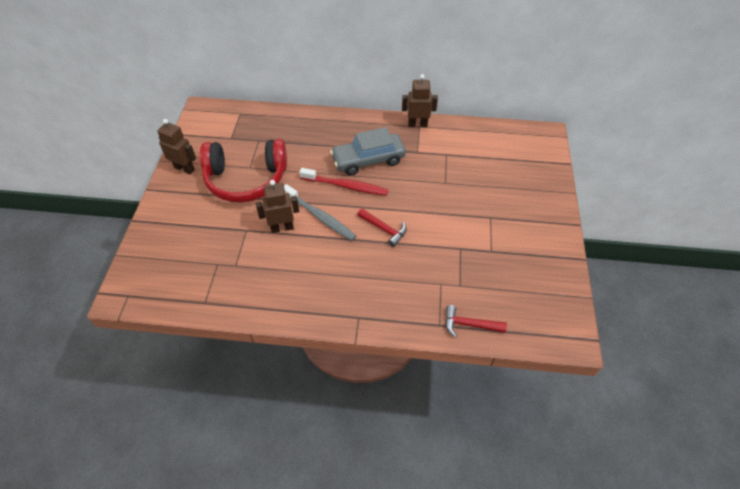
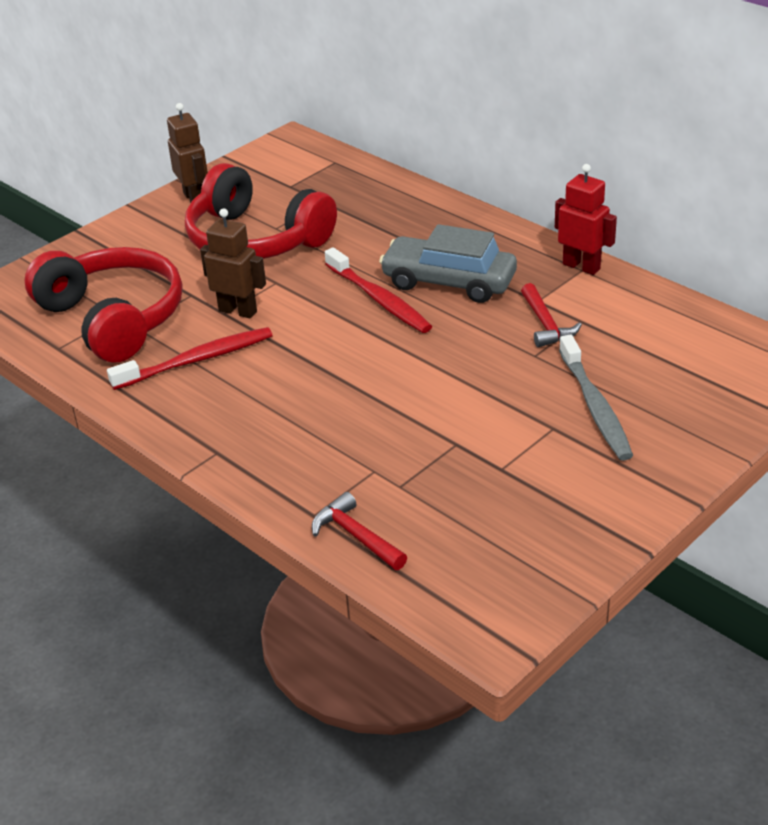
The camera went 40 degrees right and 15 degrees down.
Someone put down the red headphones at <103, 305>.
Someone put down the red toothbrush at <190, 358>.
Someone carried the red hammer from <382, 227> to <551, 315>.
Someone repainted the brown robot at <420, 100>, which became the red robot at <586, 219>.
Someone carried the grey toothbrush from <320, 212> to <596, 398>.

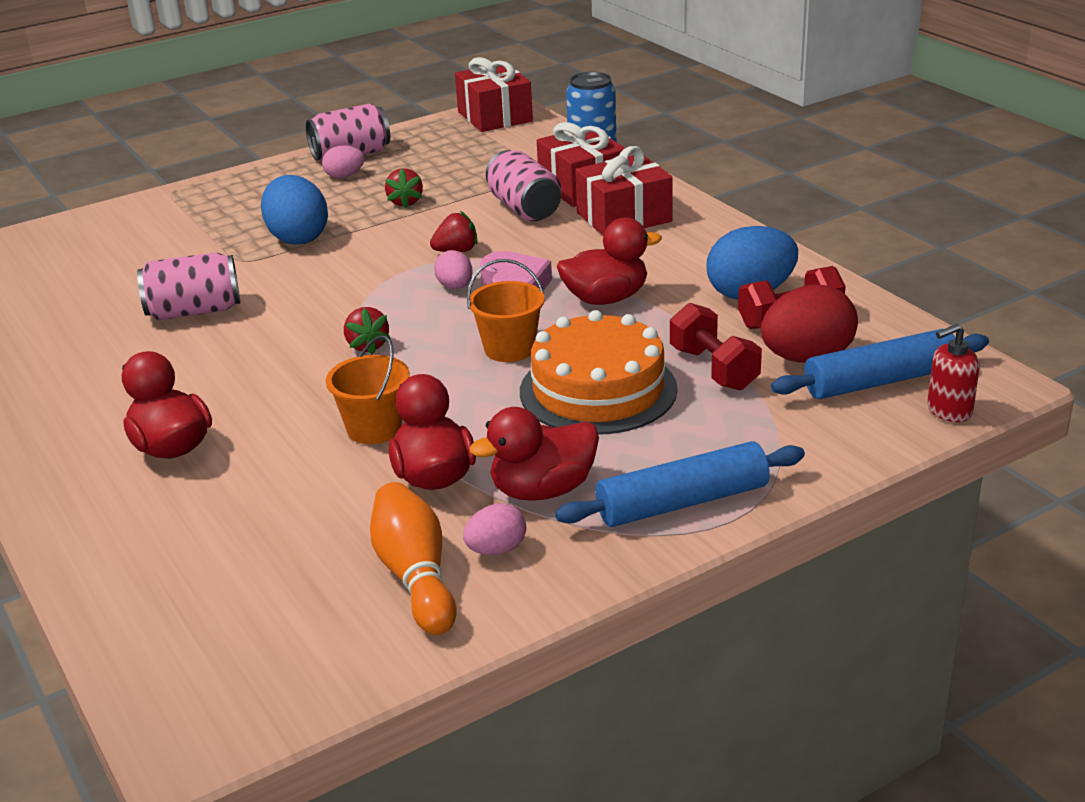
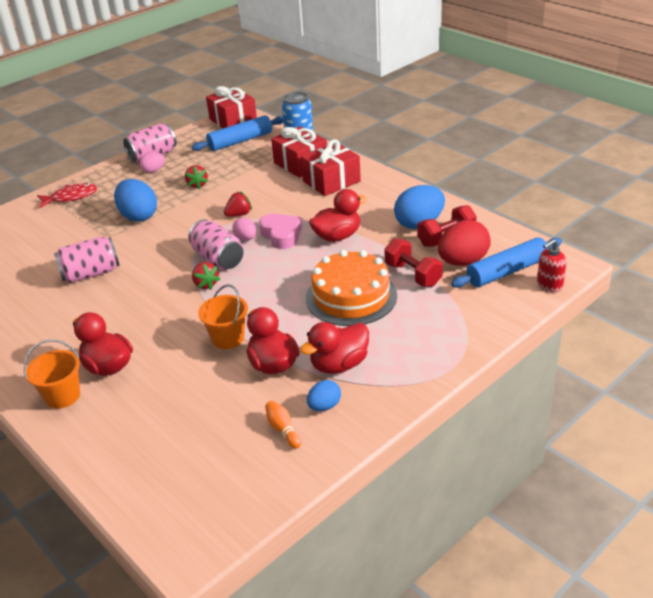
The camera went 10 degrees left and 5 degrees up.
Someone carried the orange bucket from <506, 310> to <52, 374>.
Someone put down the red fish at <67, 195>.
Someone carried the pink can from <524, 185> to <215, 245>.
Someone carried the blue rolling pin from <680, 484> to <237, 133>.
Someone scaled the orange bowling pin at <413, 558> by 0.54.
Someone repainted the pink egg at <494, 529>, which became the blue egg at <324, 395>.

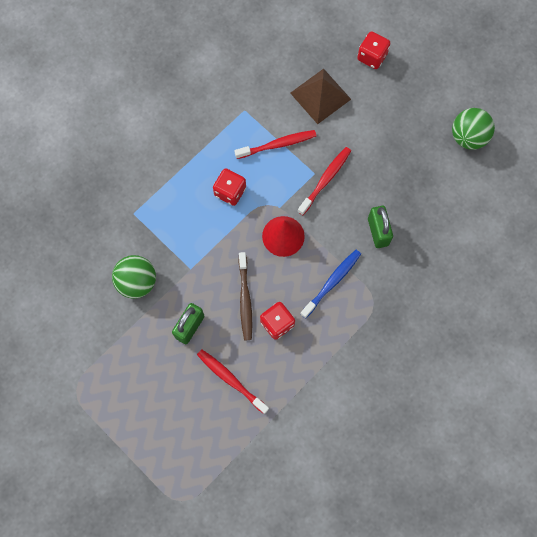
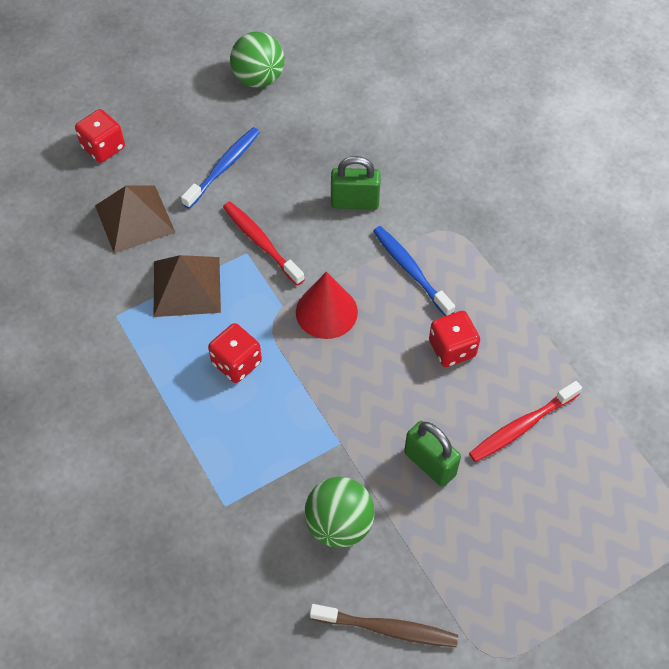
The camera went 75 degrees left and 15 degrees down.
Someone swapped the red toothbrush at <275, 144> for the brown pyramid at <187, 286>.
Someone put down the blue toothbrush at <220, 168>.
Someone carried the brown toothbrush from <245, 296> to <384, 625>.

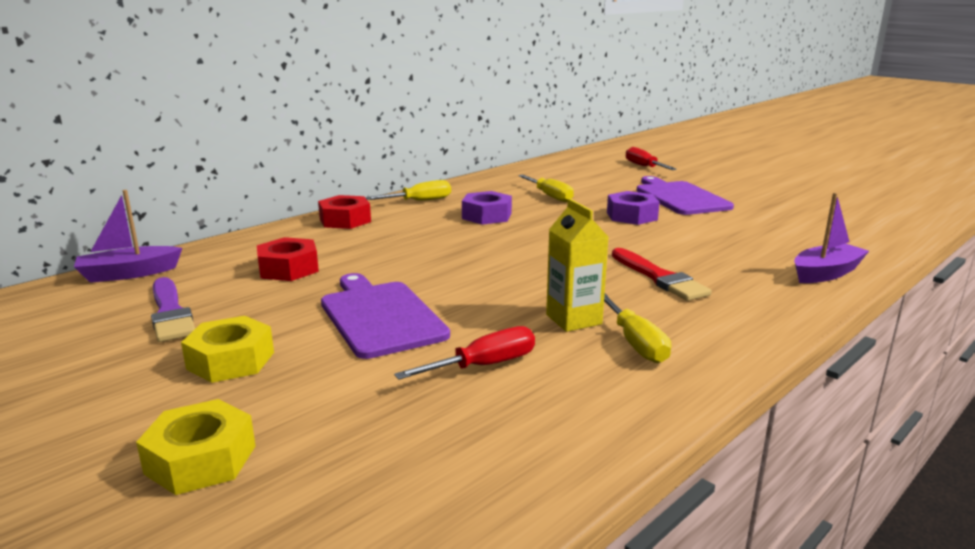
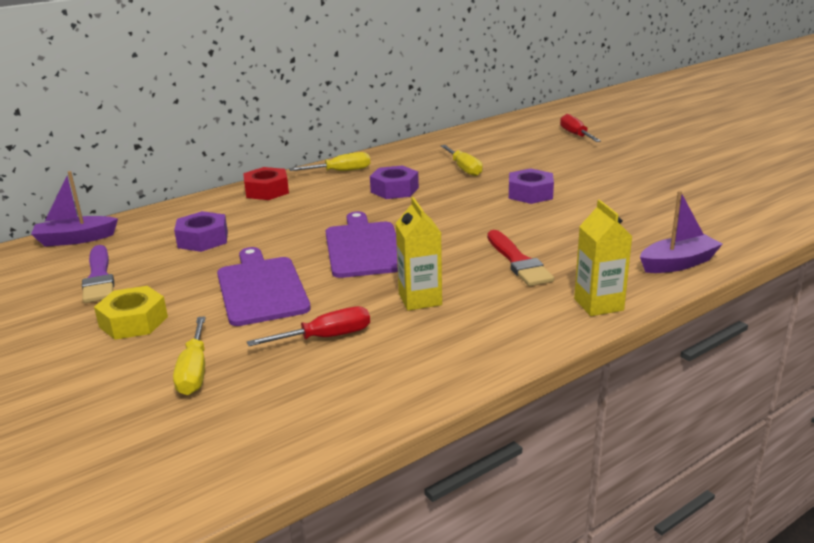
The camera went 10 degrees right and 5 degrees up.
Someone carried the yellow screwdriver from <637, 328> to <189, 355>.
Someone repainted the red nut at <288, 259>, which became the purple nut at <201, 231>.
Someone carried the purple cutting board from <685, 195> to <362, 244>.
Someone put down the yellow carton at <603, 258>.
Someone took away the yellow nut at <195, 447>.

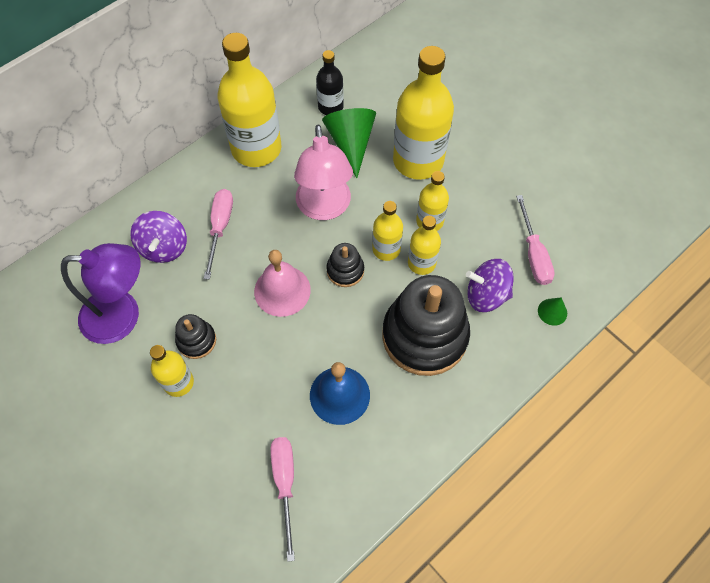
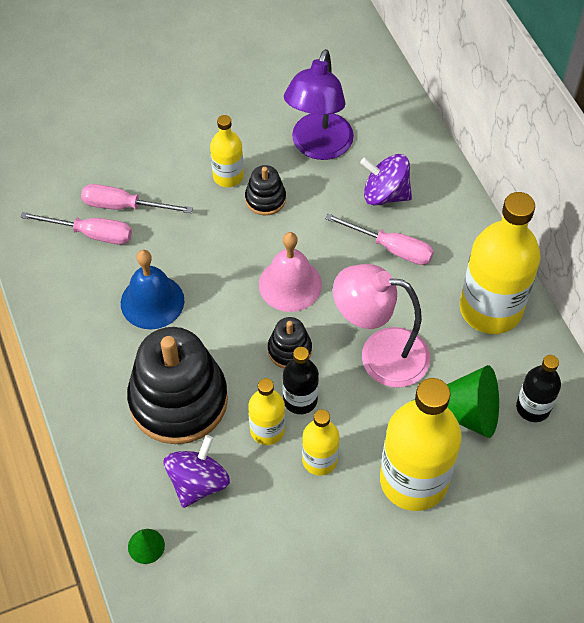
The camera went 110 degrees right and 5 degrees down.
Someone carried the pink screwdriver from <535, 240> to <137, 198>.
Someone repainted the yellow bottle at <387, 231>, which became the black bottle at <301, 380>.

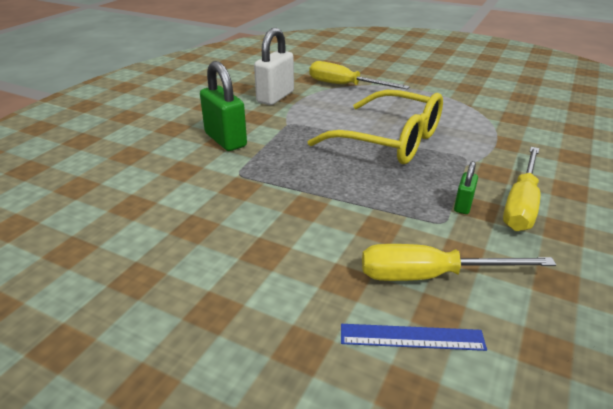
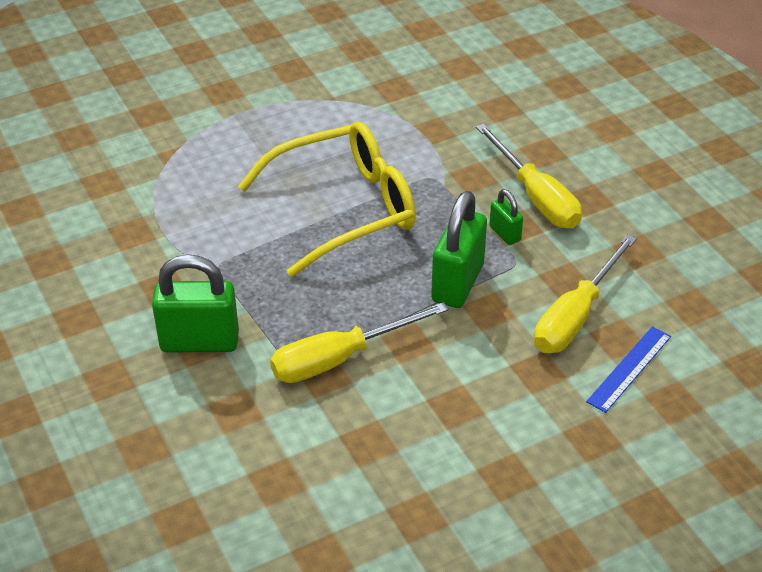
The camera went 55 degrees left and 10 degrees up.
Someone carried the yellow screwdriver from <359, 75> to <359, 342>.
Someone put down the green padlock at <459, 249>.
Someone took away the white padlock at <274, 66>.

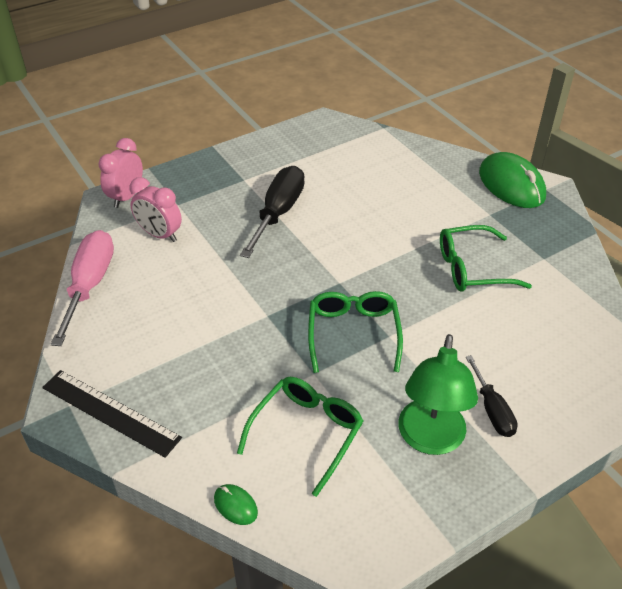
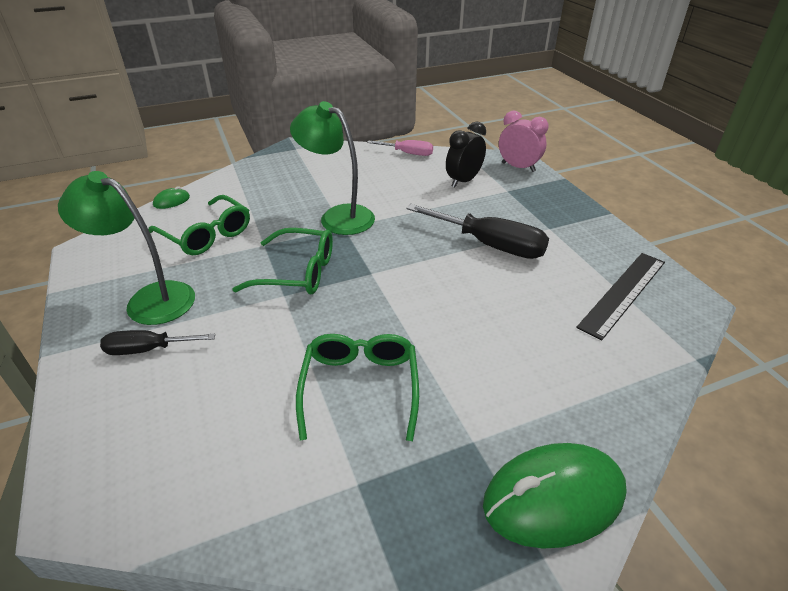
The camera went 100 degrees right and 5 degrees down.
Someone put down the green lamp at <332, 168>.
Someone scaled the pink screwdriver at <82, 288> by 0.58.
Someone repainted the pink clock at <155, 209>, which became the black clock at <466, 154>.
Someone carried the black ruler from <112, 414> to <620, 296>.

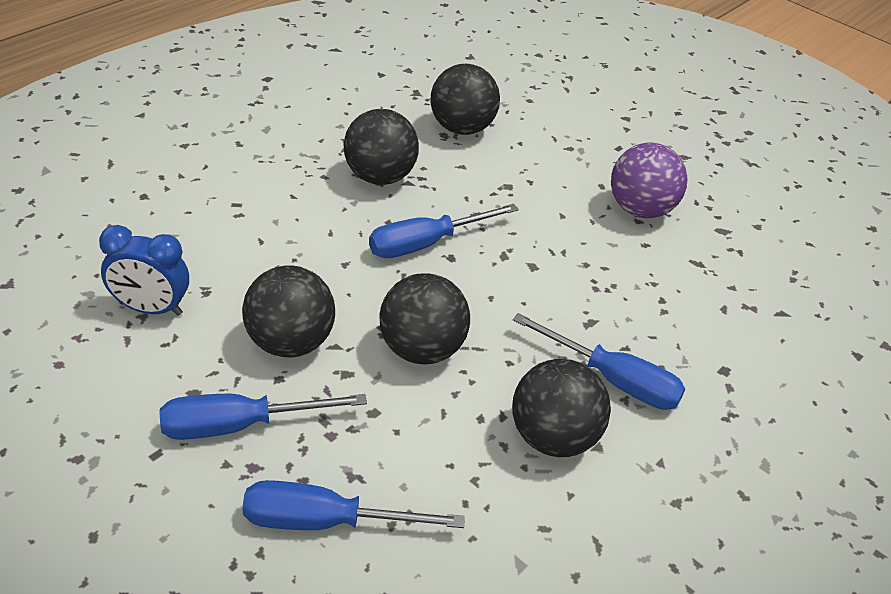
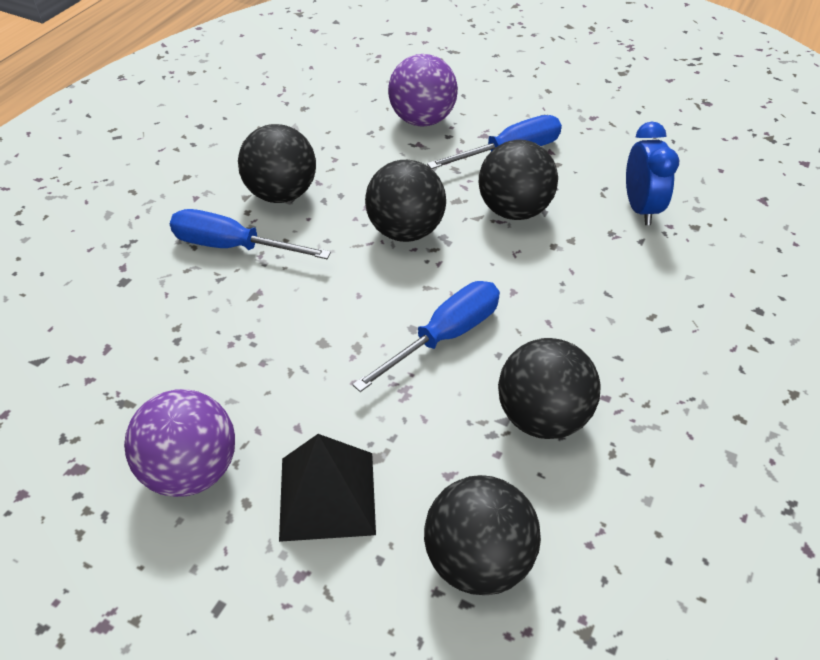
The camera went 170 degrees right and 5 degrees up.
Someone put down the black pyramid at <327, 488>.
Someone swapped the blue screwdriver at <353, 505> for the purple ball at <423, 90>.
Someone rotated the blue clock at <144, 270> by 90 degrees clockwise.

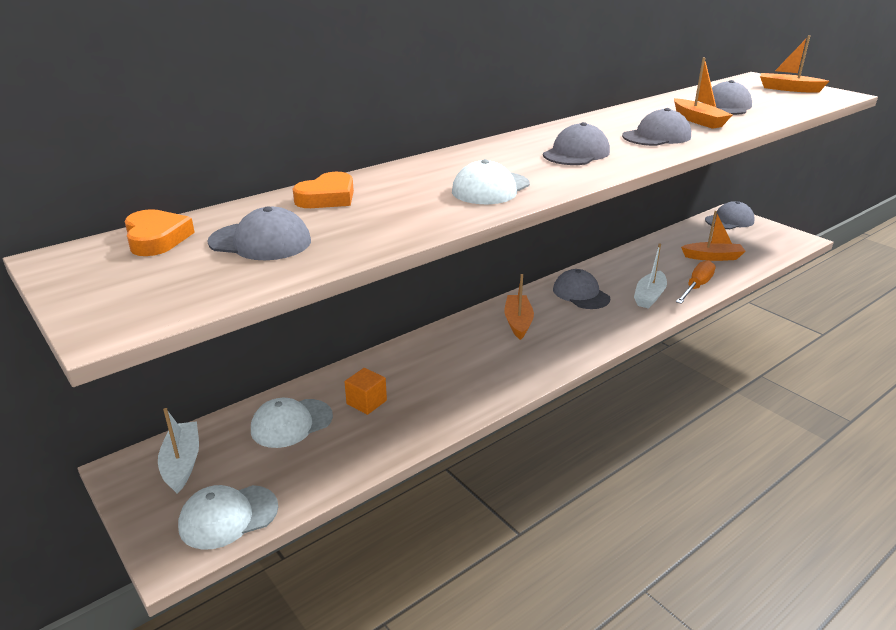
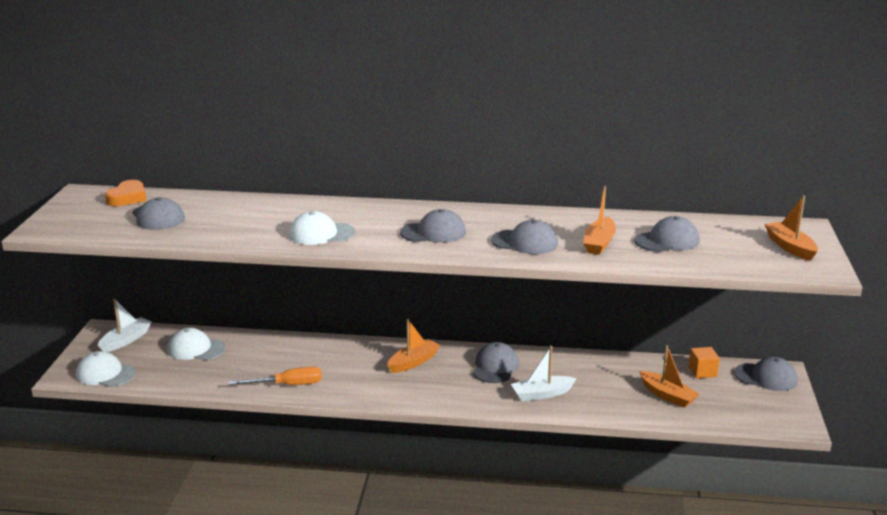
The camera went 45 degrees right and 5 degrees down.
Someone carried the orange screwdriver from <696, 282> to <275, 376>.
Someone carried the orange cube from <365, 391> to <704, 362>.
Someone took away the orange heart at <323, 190>.

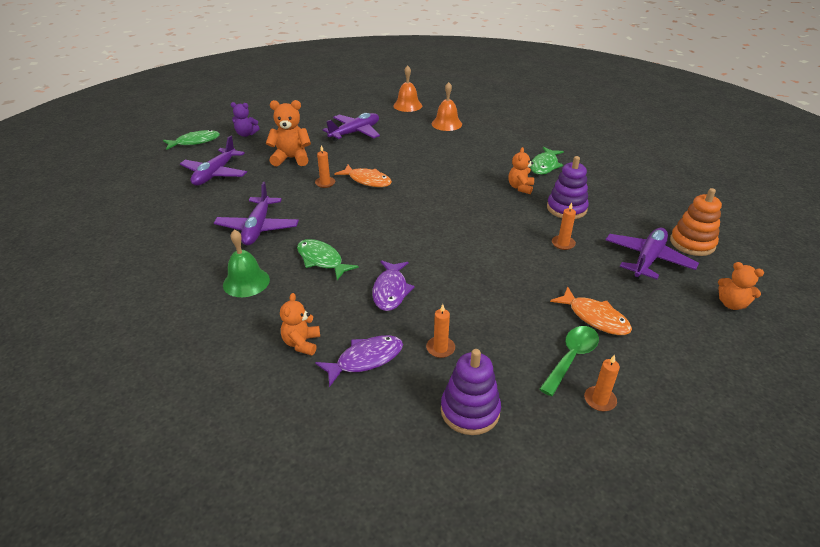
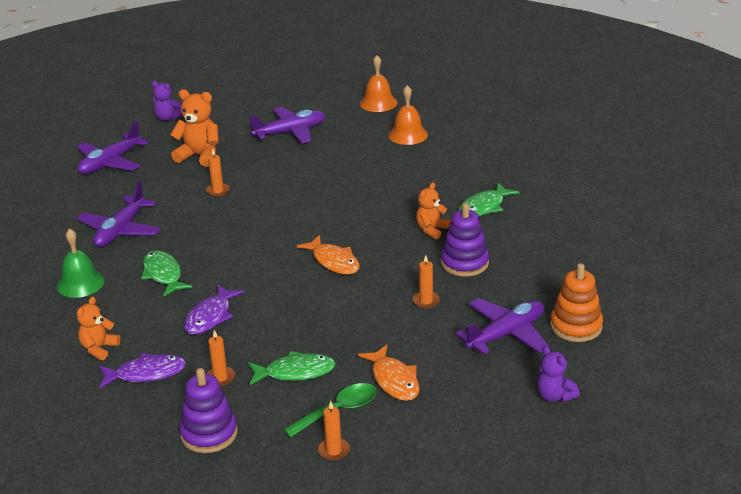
The camera went 20 degrees right and 5 degrees down.
Someone carried the green fish from <191, 140> to <292, 368>.
Someone carried the orange fish from <363, 176> to <328, 254>.
Someone repainted the orange teddy bear at <741, 286>, which became the purple teddy bear at <558, 374>.

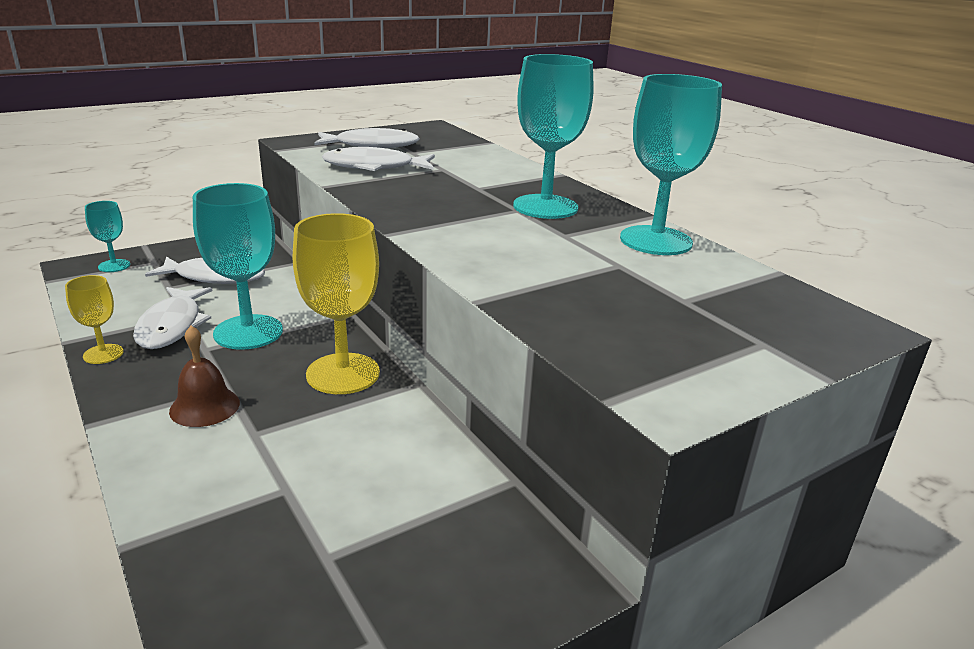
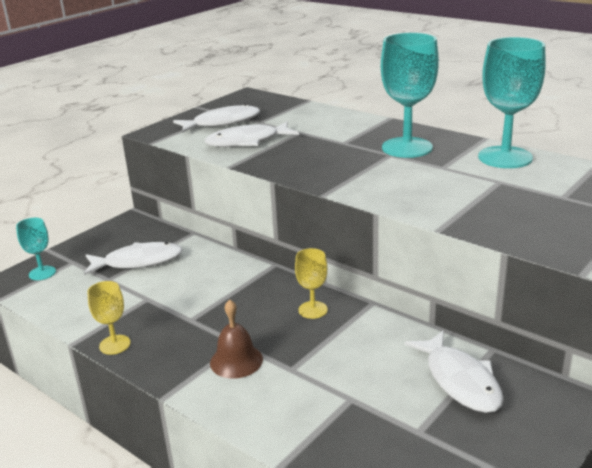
The camera went 15 degrees left and 0 degrees up.
Someone scaled the yellow goblet at <336, 303> by 0.51.
Someone carried the white fish from <172, 318> to <454, 371>.
Someone took away the turquoise goblet at <238, 266>.

